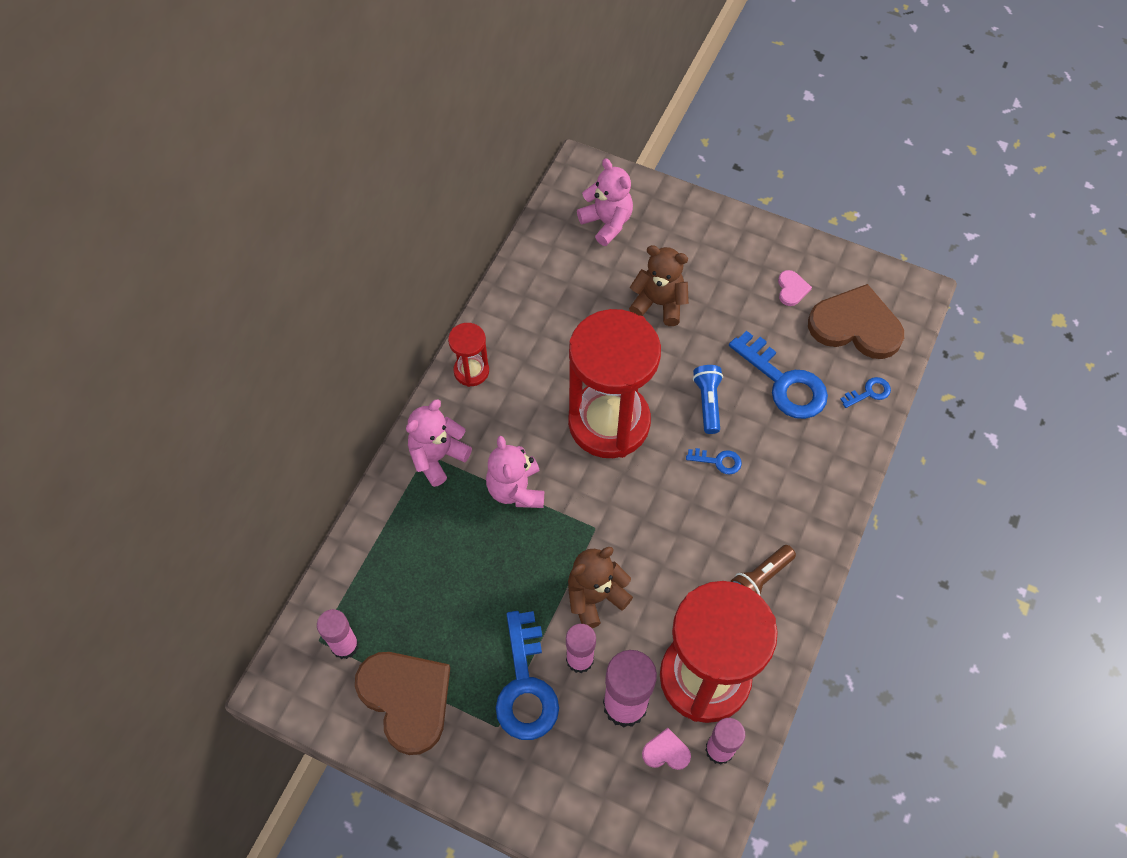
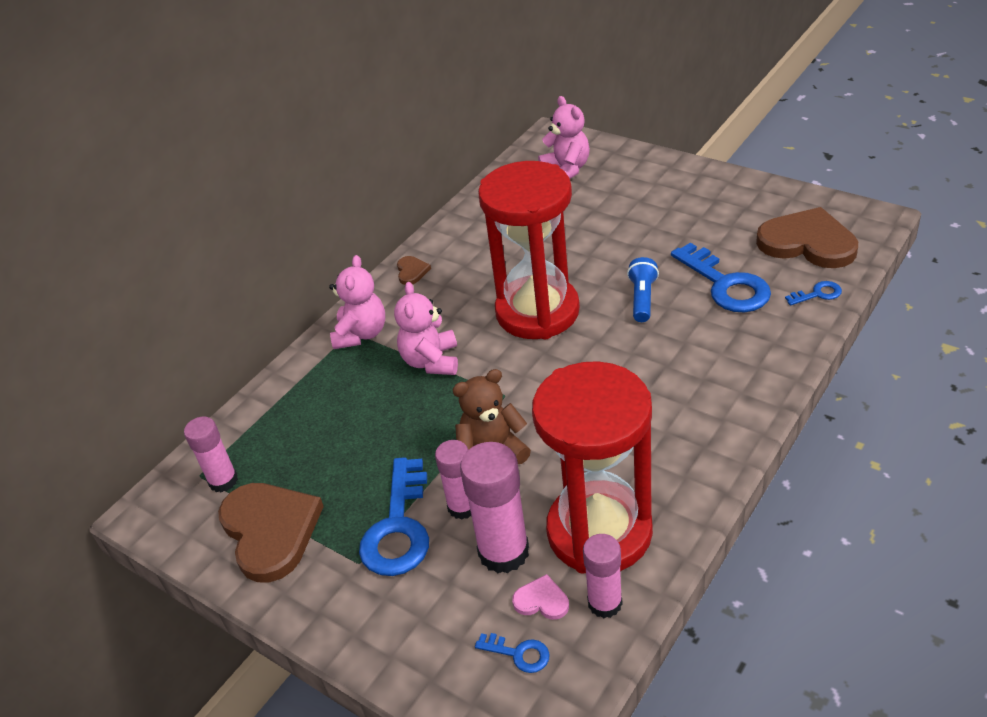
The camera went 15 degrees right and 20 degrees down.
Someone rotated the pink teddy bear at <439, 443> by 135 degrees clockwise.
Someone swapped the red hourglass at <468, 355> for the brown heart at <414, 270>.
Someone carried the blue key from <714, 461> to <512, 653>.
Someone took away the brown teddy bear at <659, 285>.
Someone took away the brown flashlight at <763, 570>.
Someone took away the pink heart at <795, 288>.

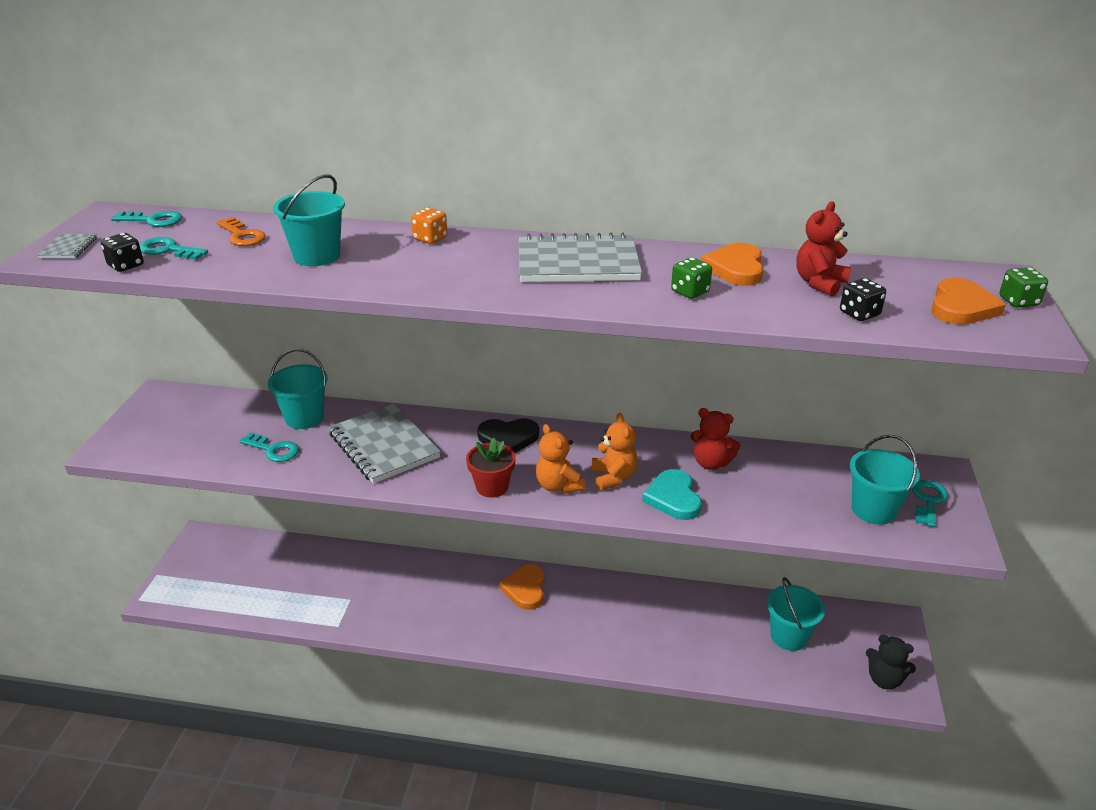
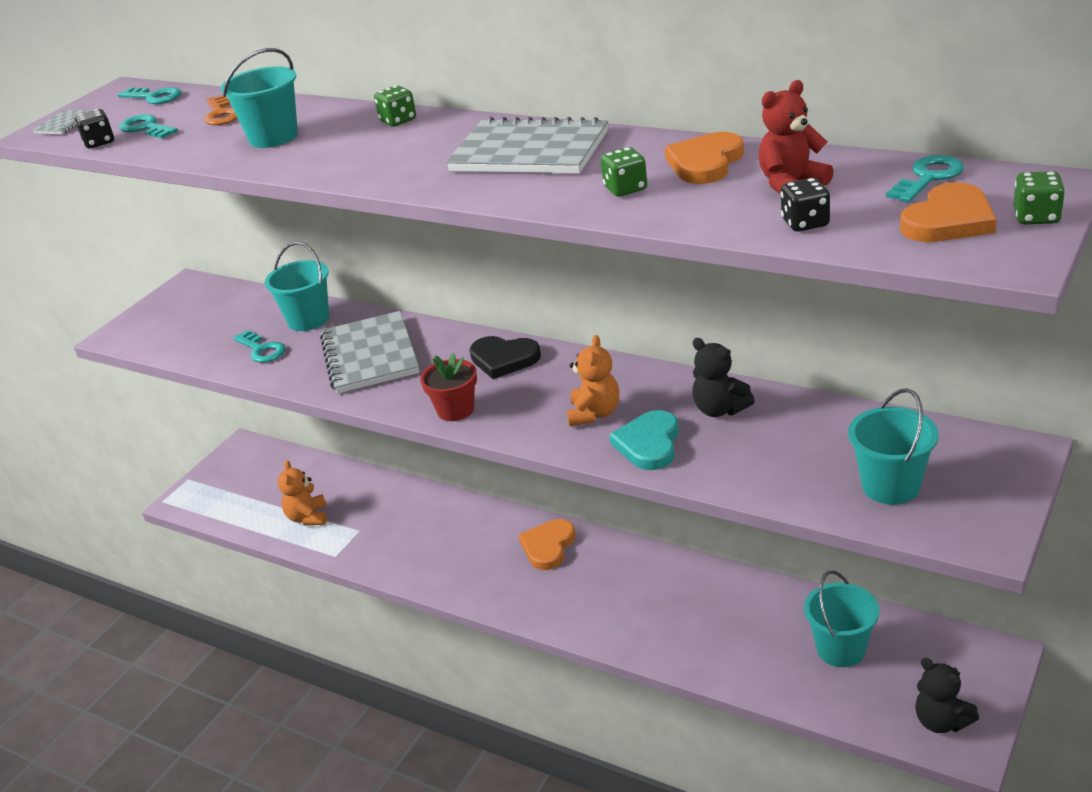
The camera went 25 degrees right and 0 degrees up.
Someone carried the orange teddy bear from <560, 459> to <302, 493>.
Someone repainted the orange dice at <429, 226>, which became the green dice at <395, 106>.
Someone repainted the red teddy bear at <715, 439>, which became the black teddy bear at <723, 377>.
Someone carried the turquoise key from <930, 503> to <925, 179>.

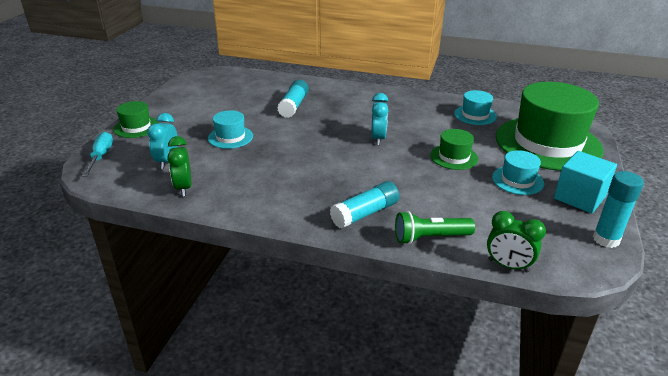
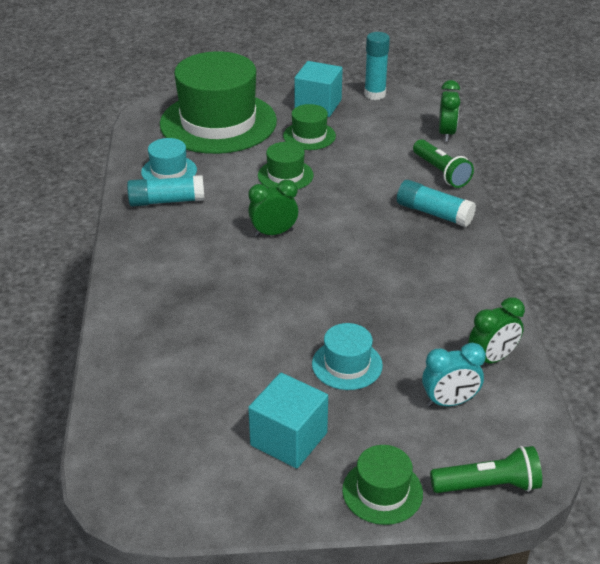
The camera went 110 degrees left and 5 degrees up.
Someone carried the turquoise glue stick from <293, 99> to <166, 191>.
Someone repainted the turquoise clock at <379, 119>, which became the green clock at <273, 208>.
Someone put down the turquoise cube at <288, 421>.
Someone repainted the turquoise hat at <518, 172>, which became the green hat at <309, 127>.
Someone swapped the turquoise screwdriver at <97, 154> for the green flashlight at <486, 469>.

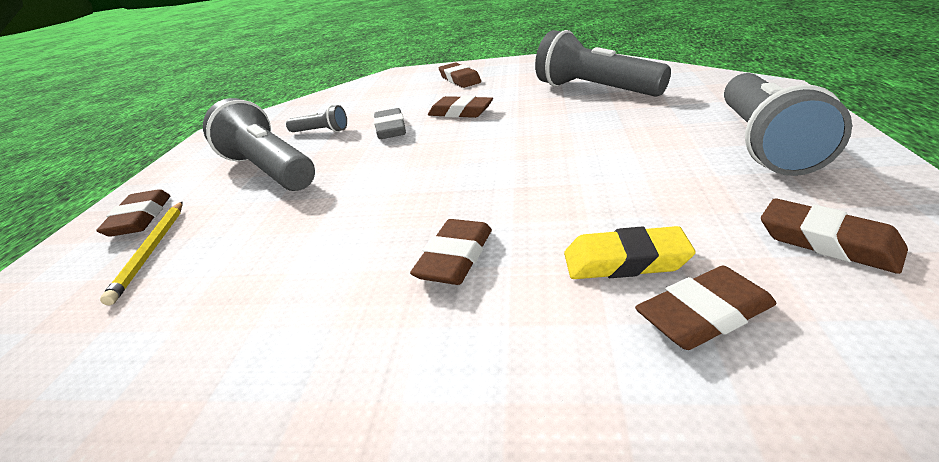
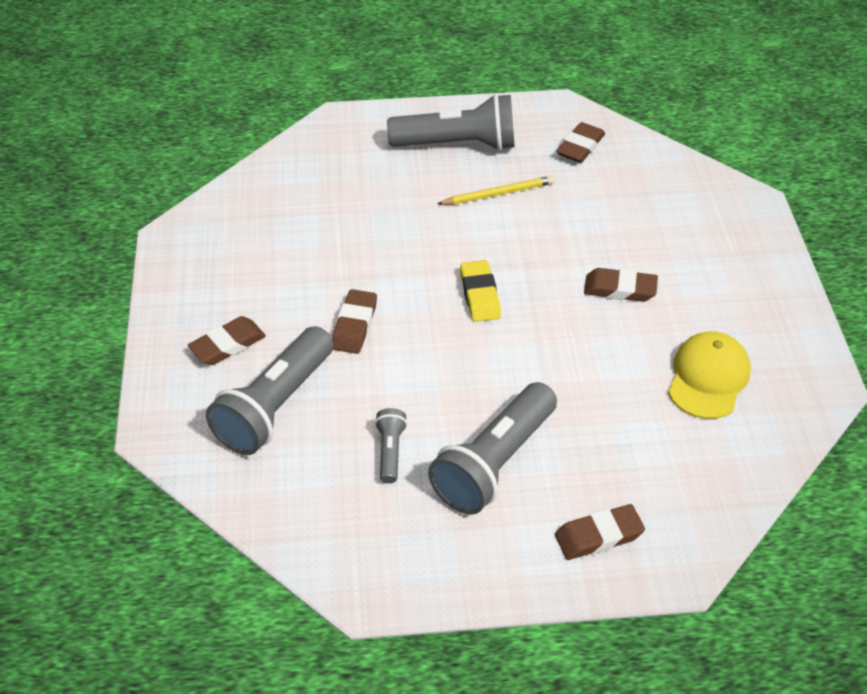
The camera went 105 degrees left and 15 degrees up.
Someone carried the grey flashlight from <603, 63> to <270, 390>.
Someone carried the yellow pencil from <141, 253> to <495, 190>.
Someone carried the yellow eraser from <630, 252> to <480, 291>.
Someone put down the yellow cap at <709, 375>.
Someone took away the grey eraser at <390, 123>.
Someone took away the brown eraser at <705, 308>.

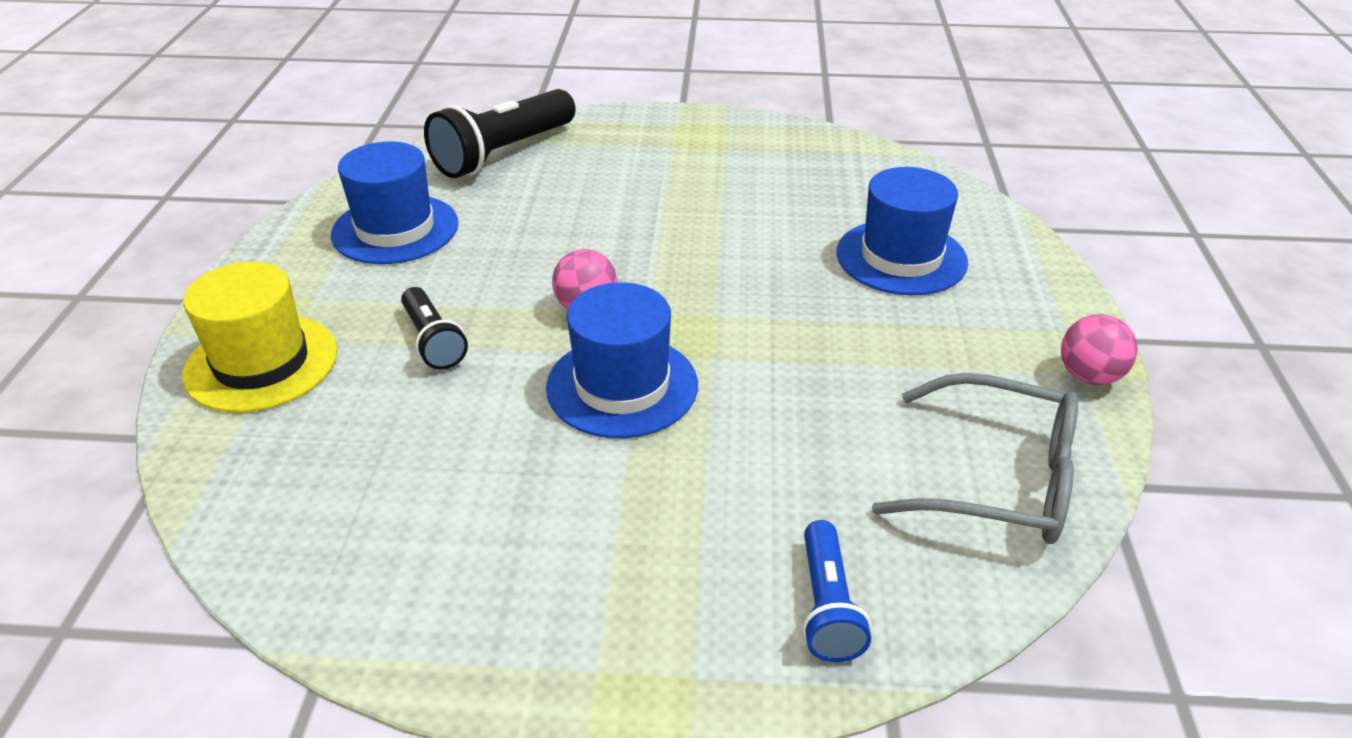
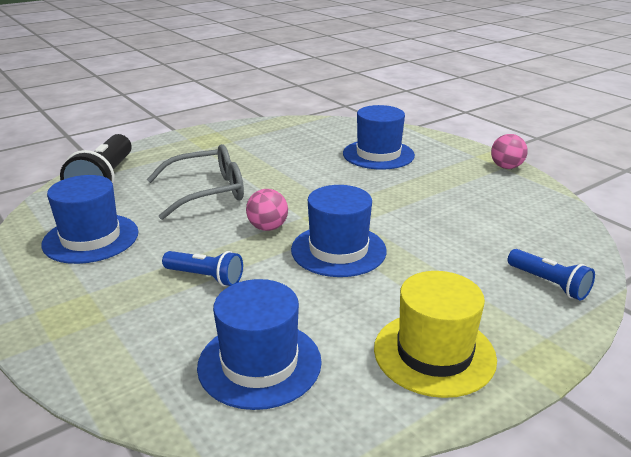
The camera went 40 degrees left and 10 degrees down.
Someone carried the grey glasses from <975, 458> to <195, 182>.
Someone repainted the black flashlight at <434, 328>, which became the blue flashlight at <202, 268>.
Someone put down the blue hat at <259, 344>.
Someone carried the yellow hat from <260, 337> to <435, 334>.

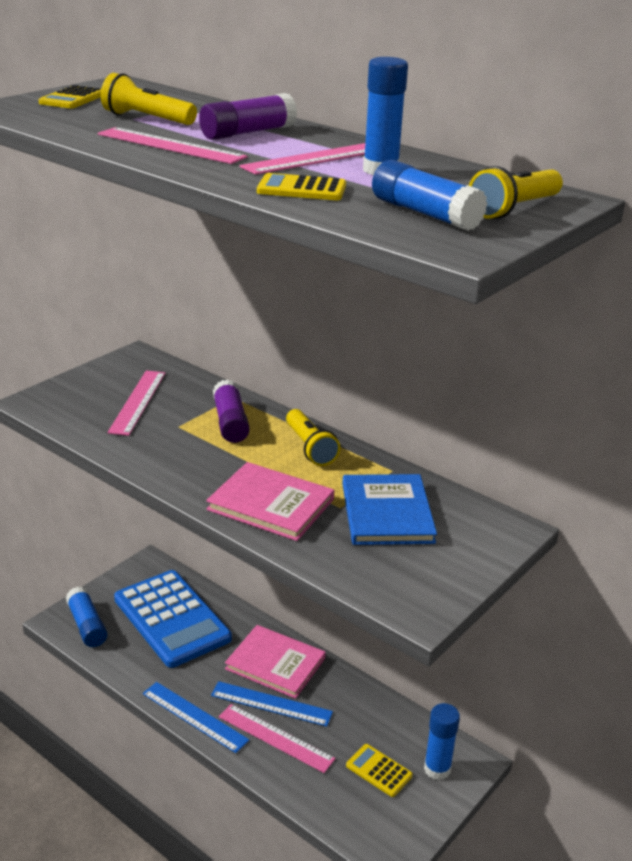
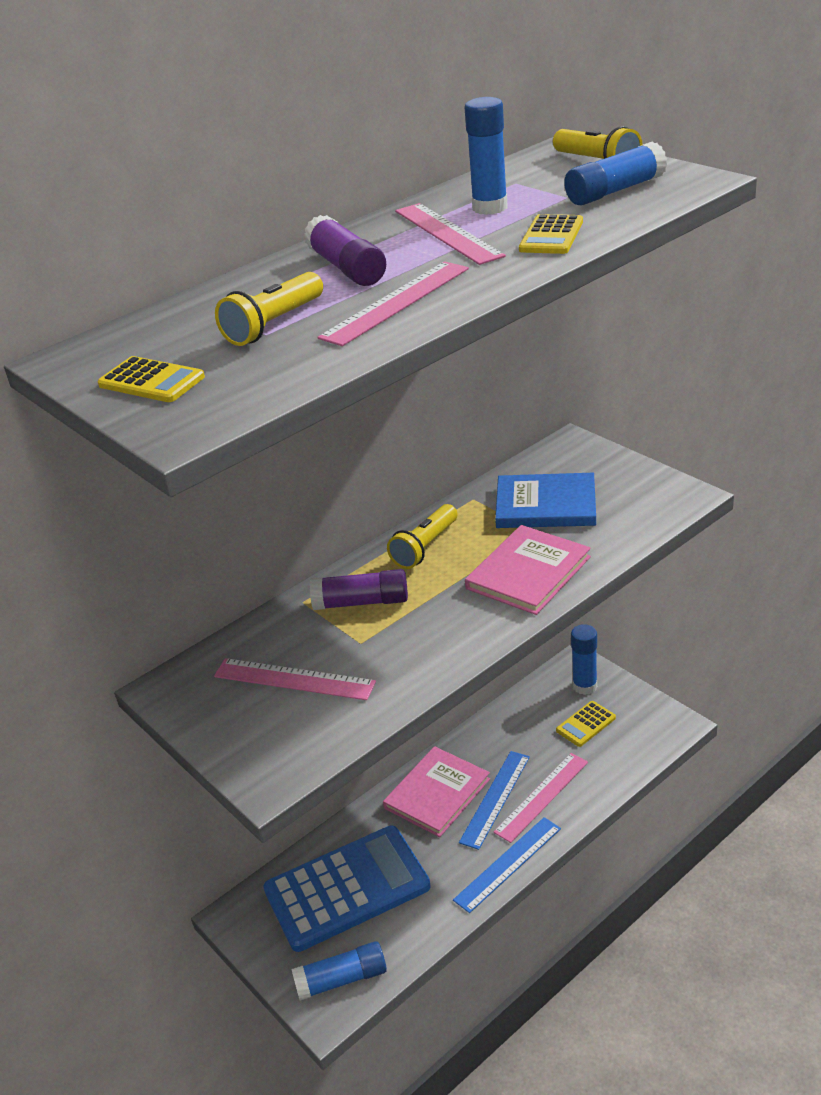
The camera went 75 degrees left and 5 degrees up.
Someone rotated the yellow flashlight at <313, 437> by 135 degrees clockwise.

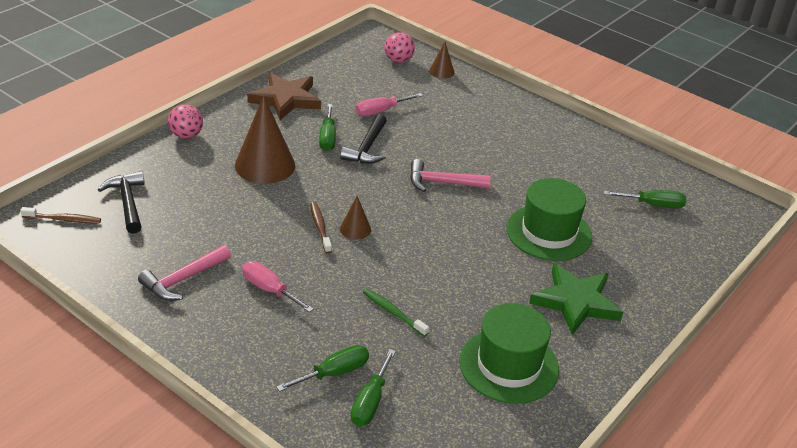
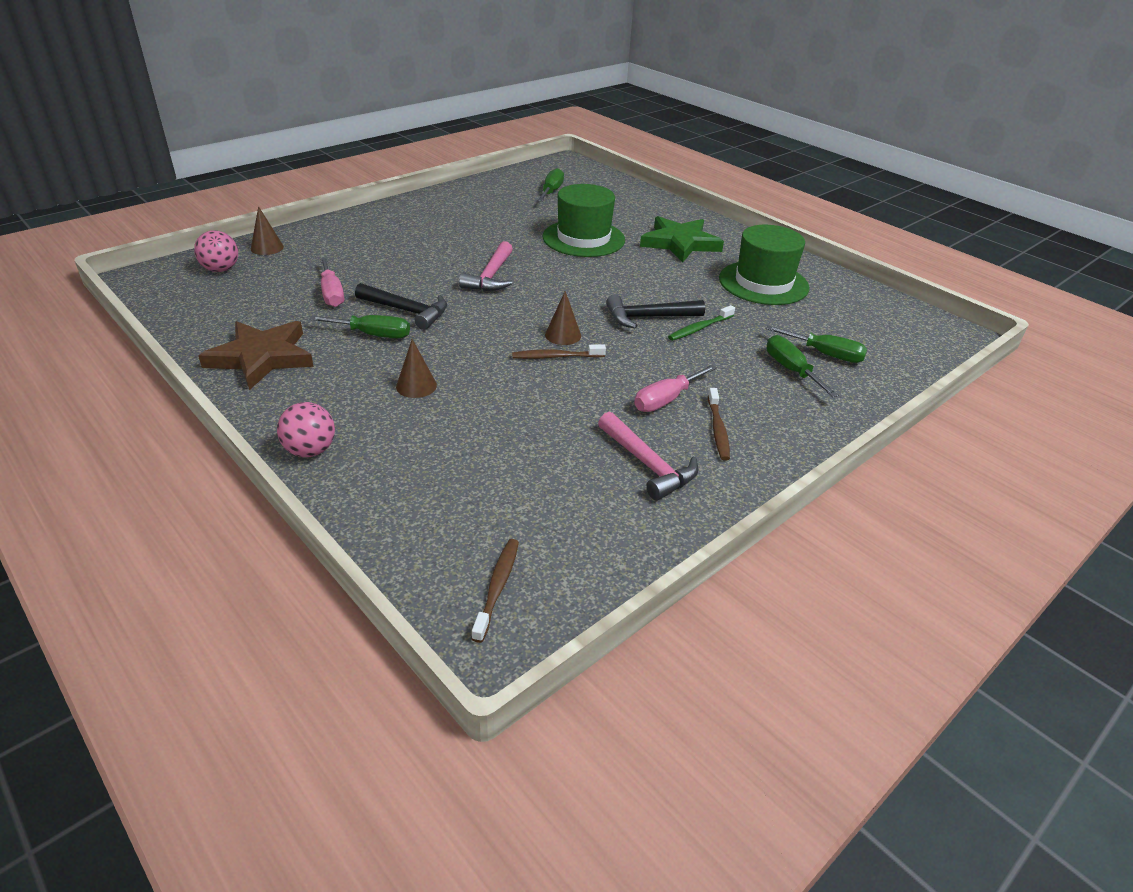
The camera went 80 degrees left and 0 degrees up.
Someone scaled the brown cone at <265, 139> by 0.49.
Someone carried the black hammer from <121, 202> to <655, 311>.
Someone put down the brown toothbrush at <719, 424>.

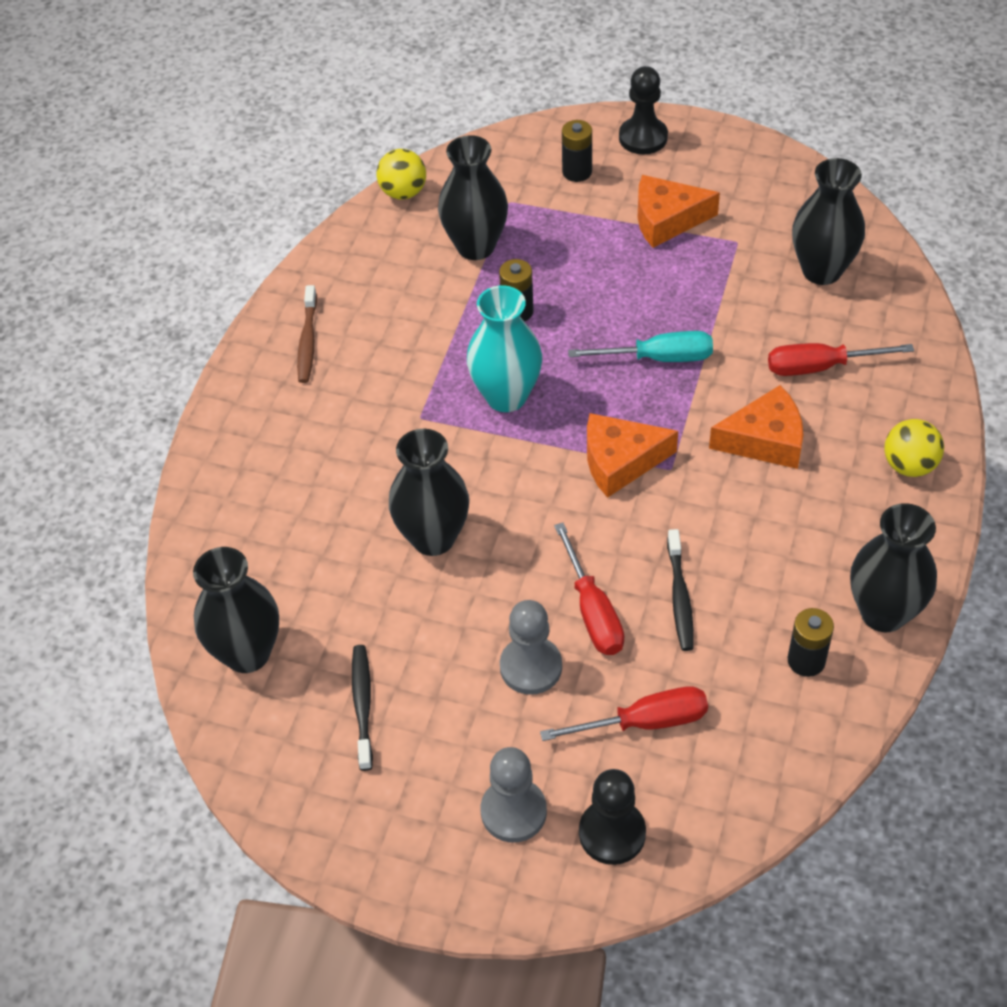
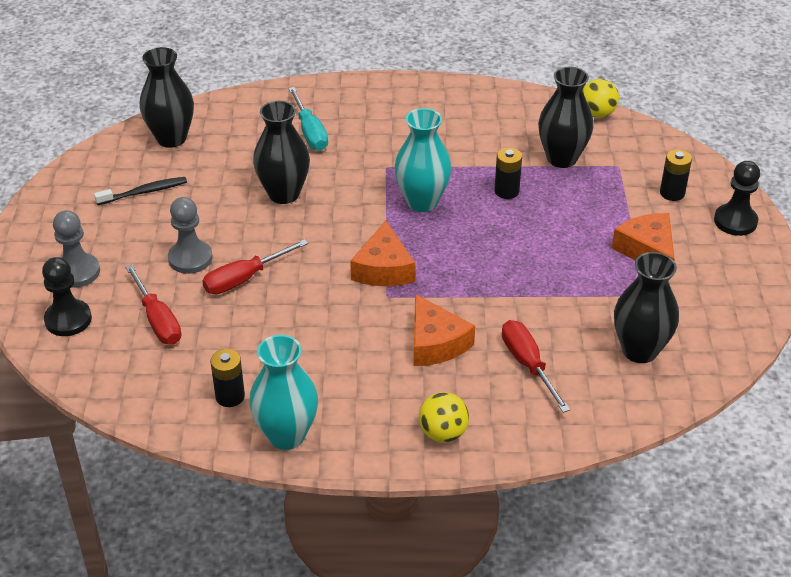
The camera went 70 degrees right and 10 degrees down.
Someone repainted the black vase at <893, 567>, which became the turquoise vase at <283, 392>.
Someone carried the turquoise screwdriver from <640, 346> to <308, 119>.
Someone rotated the orange cheese at <632, 455> by 150 degrees counterclockwise.
Someone took away the brown toothbrush at <307, 334>.
Someone took away the black toothbrush at <680, 590>.

